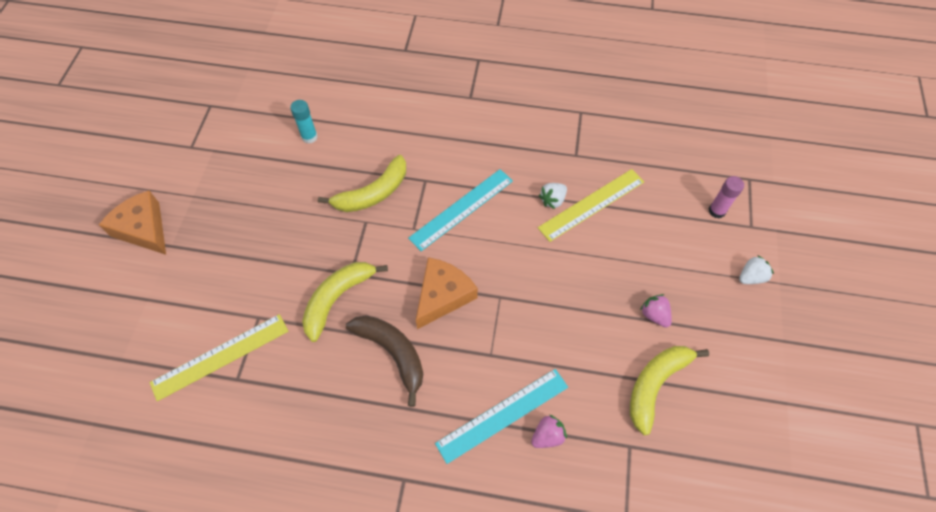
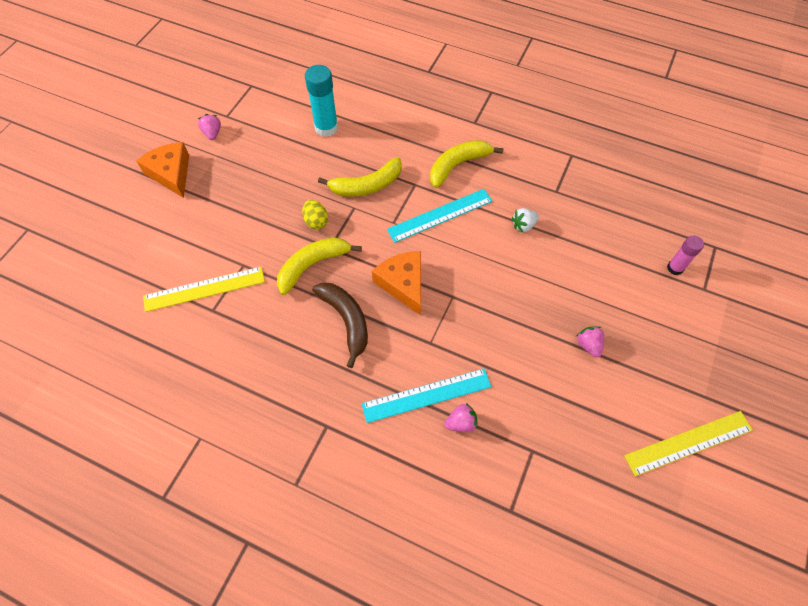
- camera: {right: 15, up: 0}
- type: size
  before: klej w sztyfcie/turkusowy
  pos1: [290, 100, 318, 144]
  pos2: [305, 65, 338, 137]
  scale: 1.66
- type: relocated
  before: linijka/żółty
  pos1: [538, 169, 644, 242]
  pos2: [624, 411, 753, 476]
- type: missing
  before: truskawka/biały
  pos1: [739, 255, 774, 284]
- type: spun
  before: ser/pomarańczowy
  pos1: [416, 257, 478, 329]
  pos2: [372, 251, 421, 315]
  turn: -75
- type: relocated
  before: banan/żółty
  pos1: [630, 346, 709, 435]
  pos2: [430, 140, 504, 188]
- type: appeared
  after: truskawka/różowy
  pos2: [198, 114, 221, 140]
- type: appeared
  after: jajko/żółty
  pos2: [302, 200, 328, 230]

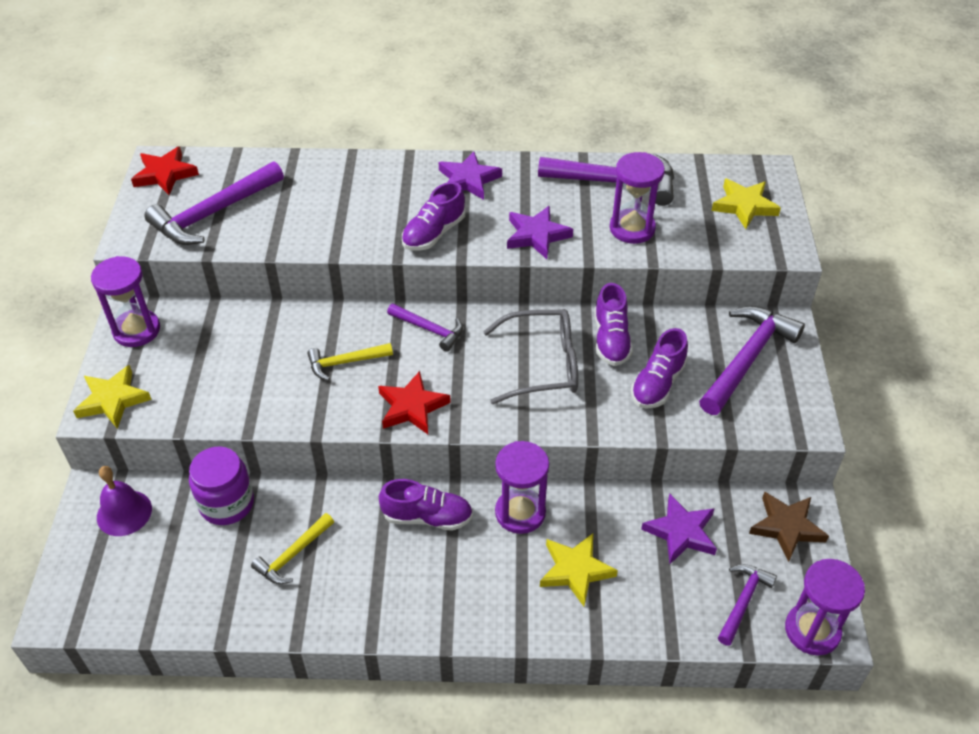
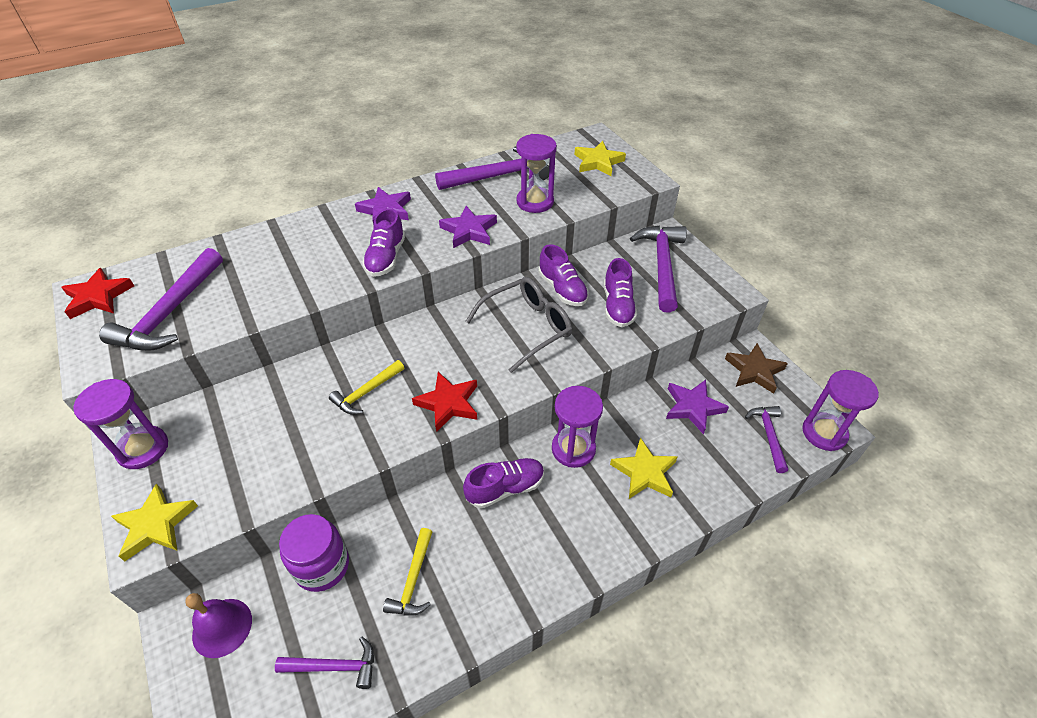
- camera: {right: -30, up: 0}
- type: relocated
  before: młotek/fioletowy
  pos1: [387, 304, 463, 351]
  pos2: [275, 636, 374, 689]

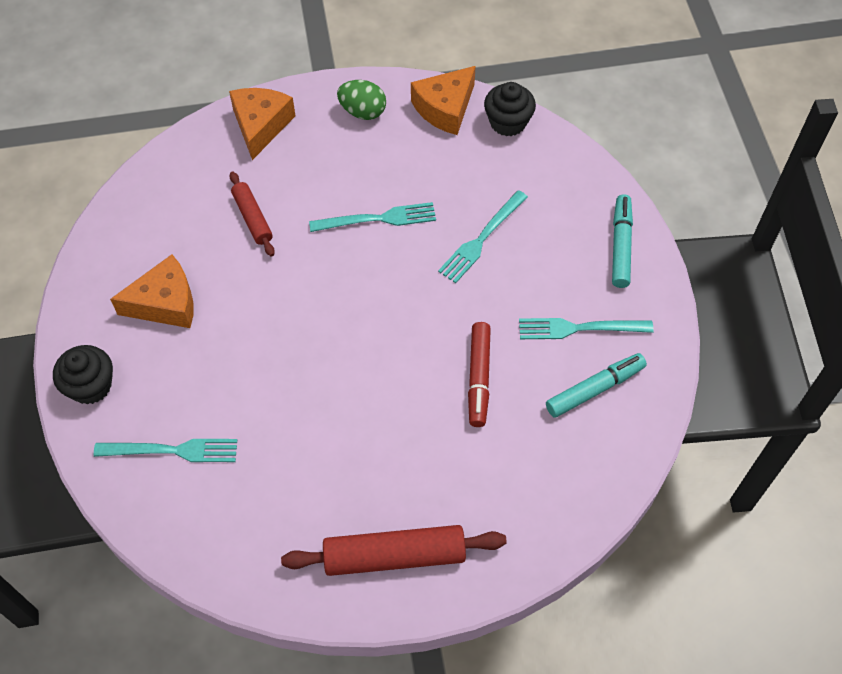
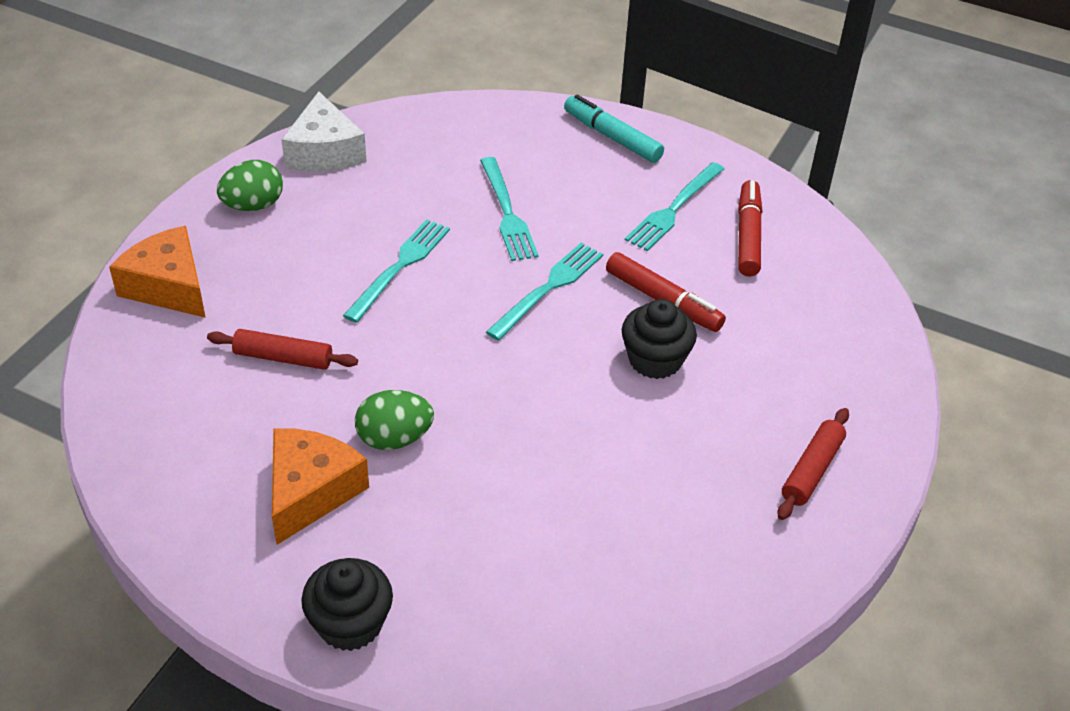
- camera: {right: -55, up: -15}
- type: colour
  before: ser/pomarańczowy
  after: ser/biały
  pos1: [411, 66, 476, 135]
  pos2: [281, 91, 367, 172]
- type: relocated
  before: muffinka/czarny
  pos1: [484, 82, 536, 136]
  pos2: [622, 299, 697, 379]
- type: colour
  before: flamaster/turkusowy
  after: flamaster/czerwony
  pos1: [546, 353, 647, 418]
  pos2: [738, 180, 762, 276]
- type: relocated
  before: widelec/turkusowy
  pos1: [94, 439, 237, 462]
  pos2: [486, 243, 603, 341]
- type: size
  before: wałek do ciasta/czerwony
  pos1: [281, 525, 507, 576]
  pos2: [777, 408, 849, 520]
  scale: 0.59
- type: appeared
  after: jajko/zielony
  pos2: [355, 390, 434, 450]

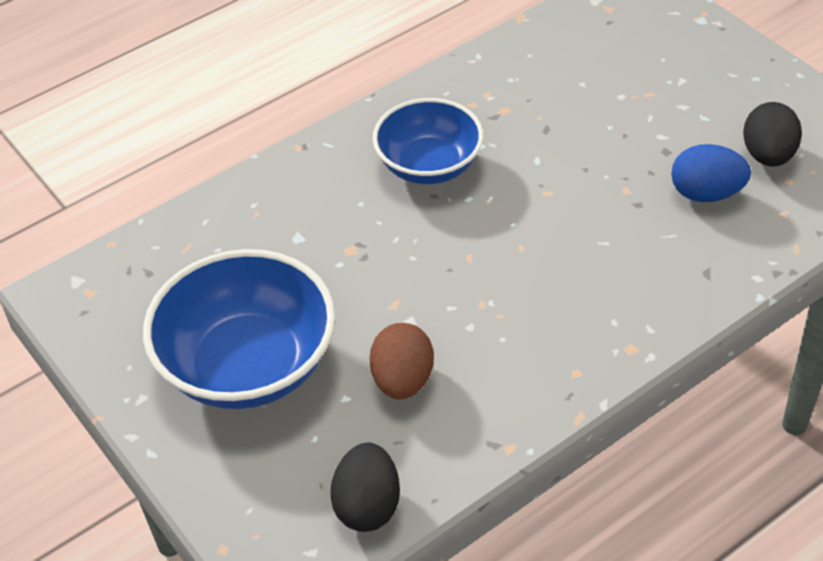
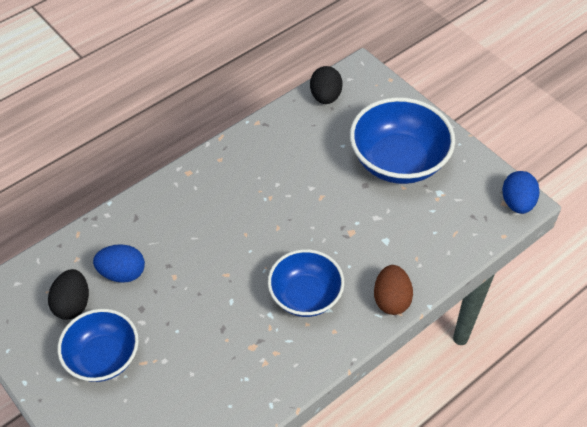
- camera: {right: 175, up: 5}
- type: relocated
  before: jajko/brązowy
  pos1: [370, 323, 434, 400]
  pos2: [374, 265, 413, 315]
- type: appeared
  after: jajko/niebieski
  pos2: [502, 171, 540, 214]
- type: appeared
  after: miska/niebieski
  pos2: [58, 309, 139, 382]

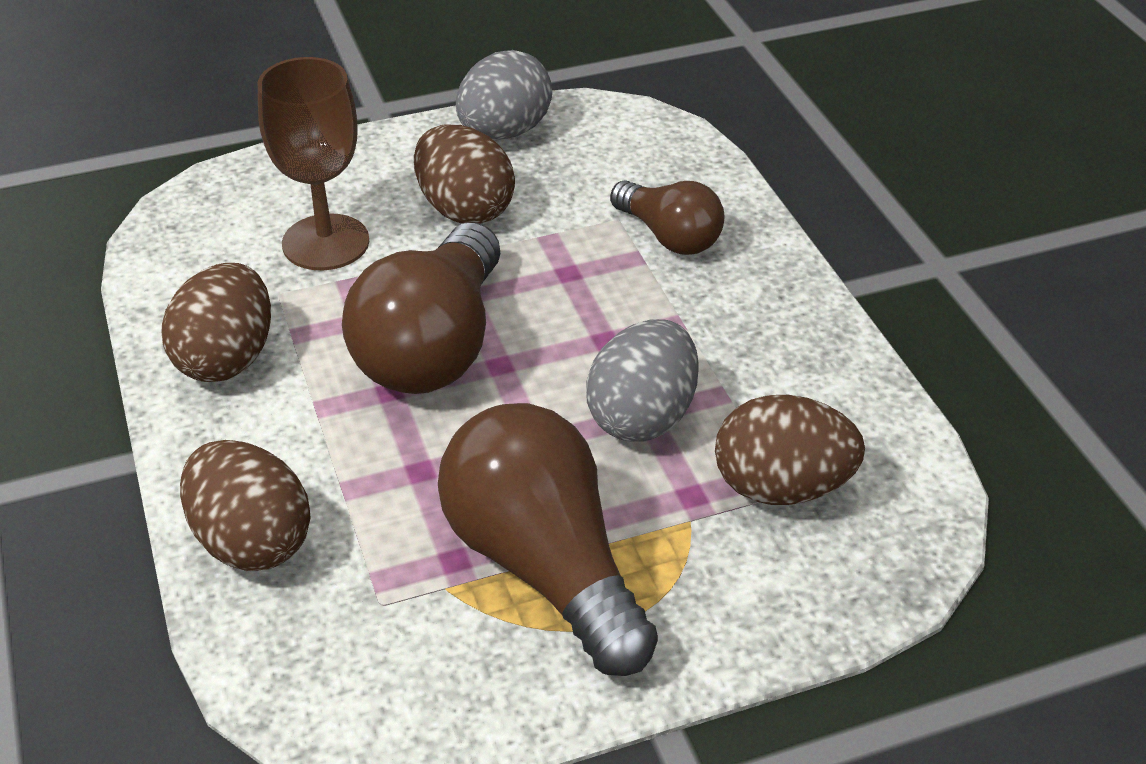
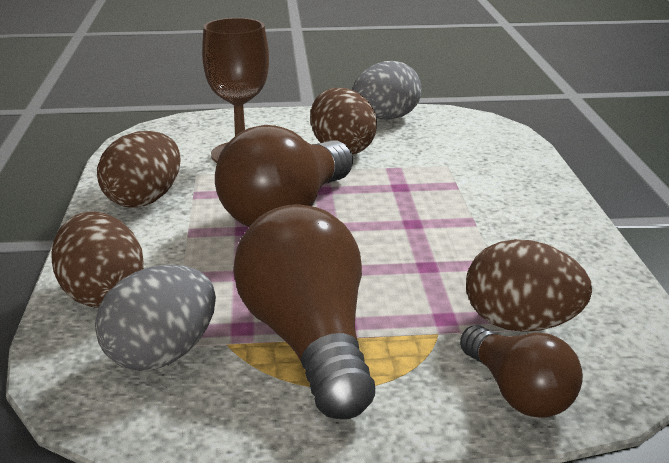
- camera: {right: 15, up: -15}
- type: relocated
  before: żarówka/brązowy
  pos1: [610, 180, 724, 255]
  pos2: [460, 325, 583, 418]
- type: relocated
  before: jajko/szary
  pos1: [586, 319, 699, 442]
  pos2: [95, 265, 216, 371]

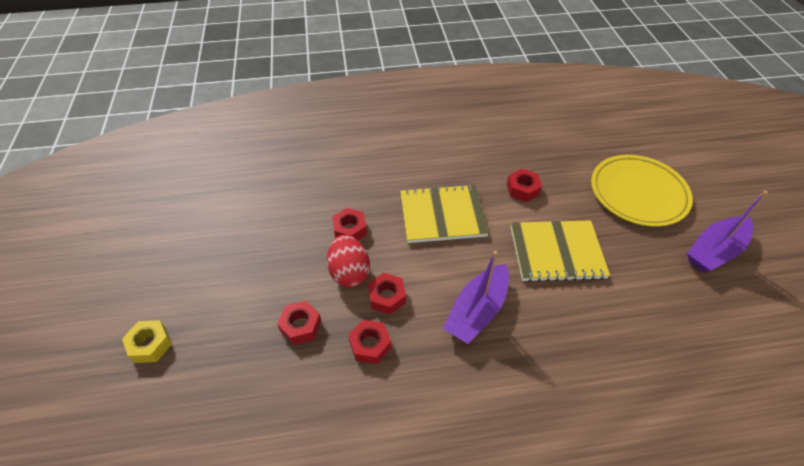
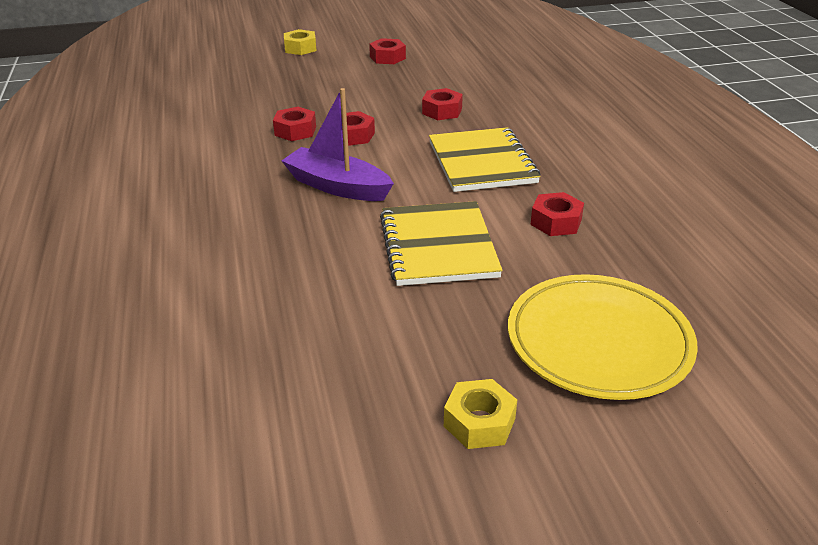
- camera: {right: 85, up: -15}
- type: exchanged
  before: łódka/fioletowy
  after: nakrętka/żółty
  pos1: [687, 190, 768, 272]
  pos2: [444, 379, 517, 449]
- type: missing
  before: jajko/czerwony
  pos1: [327, 235, 370, 287]
- type: relocated
  before: nakrętka/czerwony
  pos1: [277, 301, 321, 345]
  pos2: [369, 38, 406, 64]

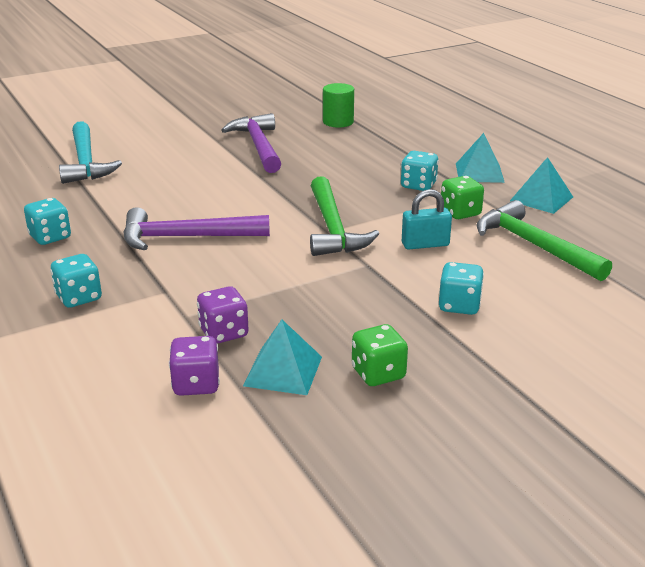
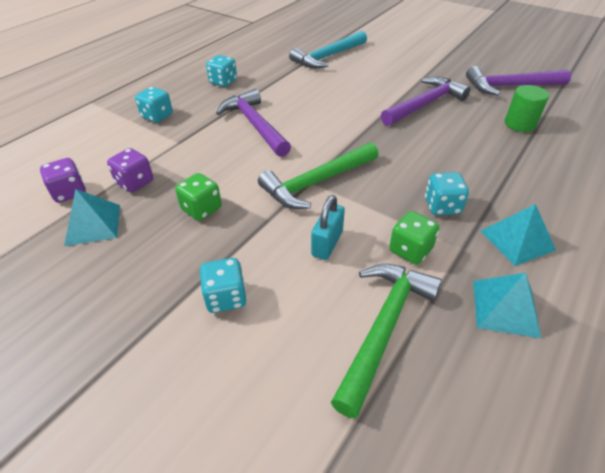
- camera: {right: 65, up: 15}
- type: spun
  before: kłódka/turkusowy
  pos1: [402, 189, 452, 249]
  pos2: [311, 195, 345, 260]
  turn: 60
- type: relocated
  before: kostka do gry/zielony
  pos1: [352, 324, 408, 386]
  pos2: [175, 173, 222, 221]
- type: appeared
  after: młotek/fioletowy
  pos2: [466, 66, 571, 95]

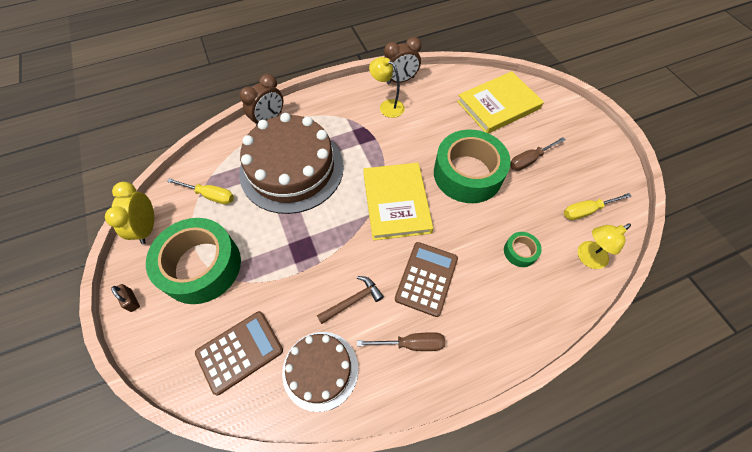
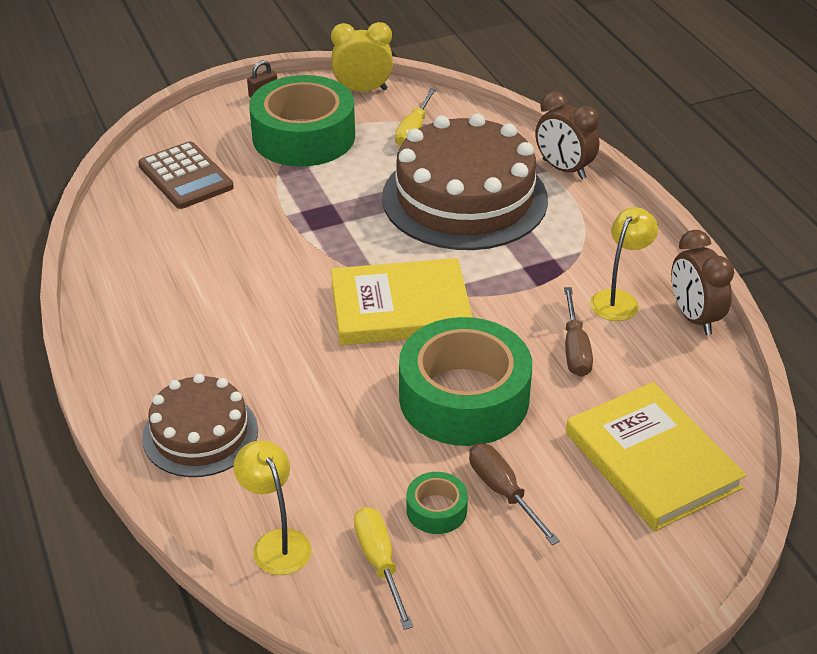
- camera: {right: 90, up: -20}
- type: relocated
  before: taśma klejąca/zielony
  pos1: [504, 232, 542, 267]
  pos2: [406, 472, 468, 534]
- type: missing
  before: kalkulator/brązowy
  pos1: [395, 242, 458, 317]
- type: missing
  before: młotek/brązowy
  pos1: [317, 276, 384, 324]
- type: relocated
  before: tort/brązowy
  pos1: [282, 332, 358, 412]
  pos2: [142, 374, 258, 477]
- type: relocated
  before: śrubokręt/brązowy
  pos1: [357, 332, 445, 351]
  pos2: [564, 287, 593, 377]

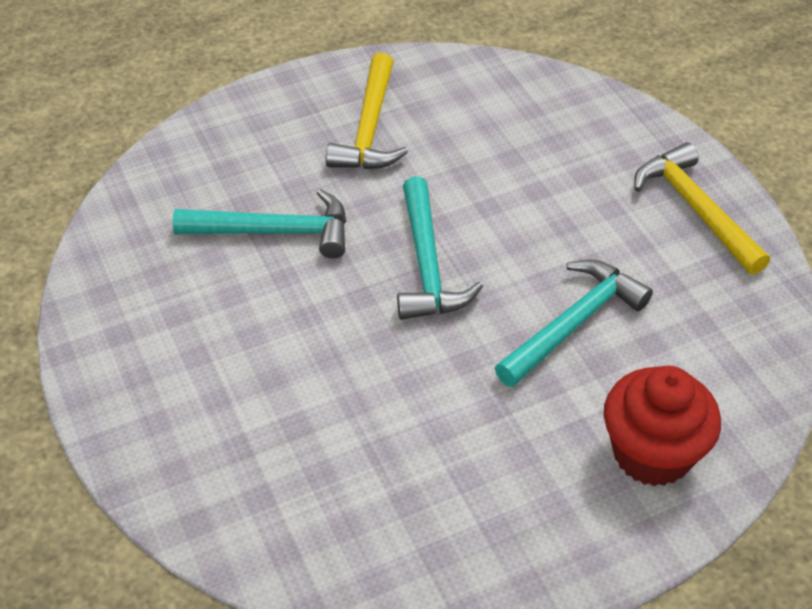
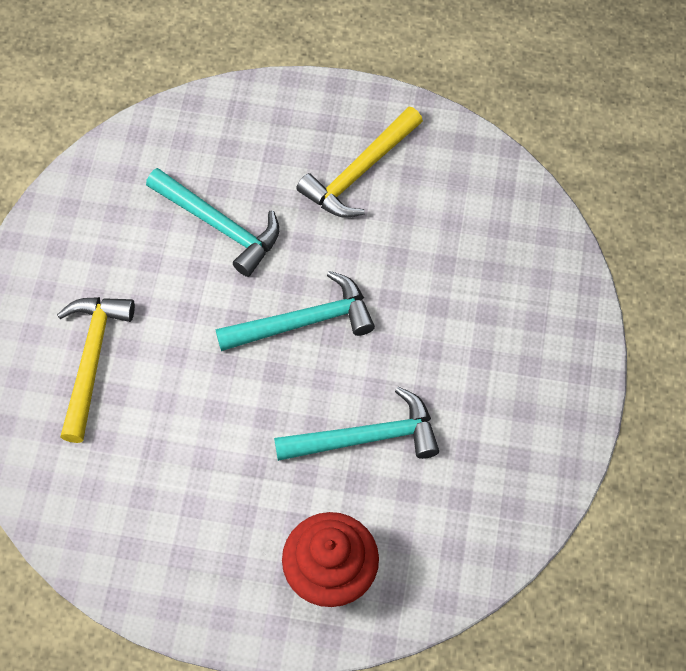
- camera: {right: 35, up: 15}
- type: relocated
  before: młotek/żółty
  pos1: [634, 142, 770, 275]
  pos2: [57, 297, 135, 443]
- type: spun
  before: młotek/turkusowy
  pos1: [397, 176, 483, 320]
  pos2: [215, 271, 375, 351]
  turn: -135

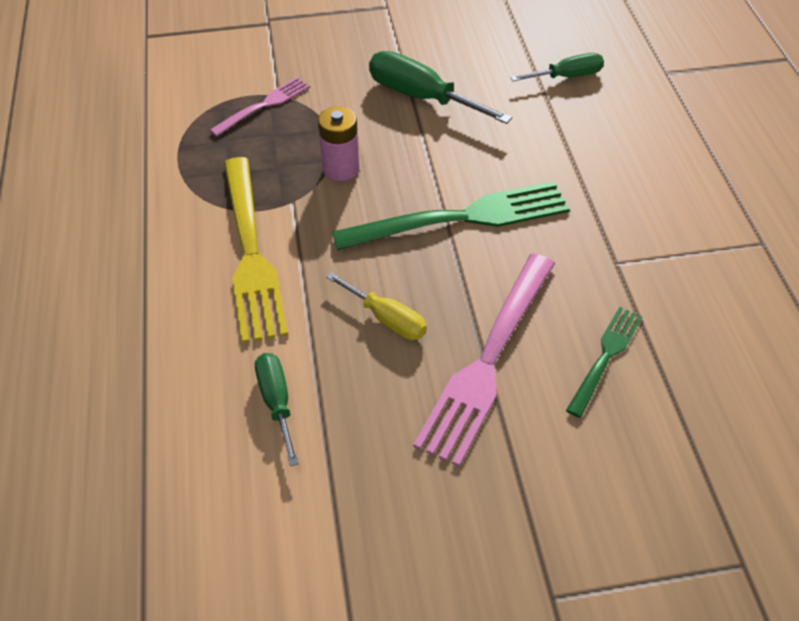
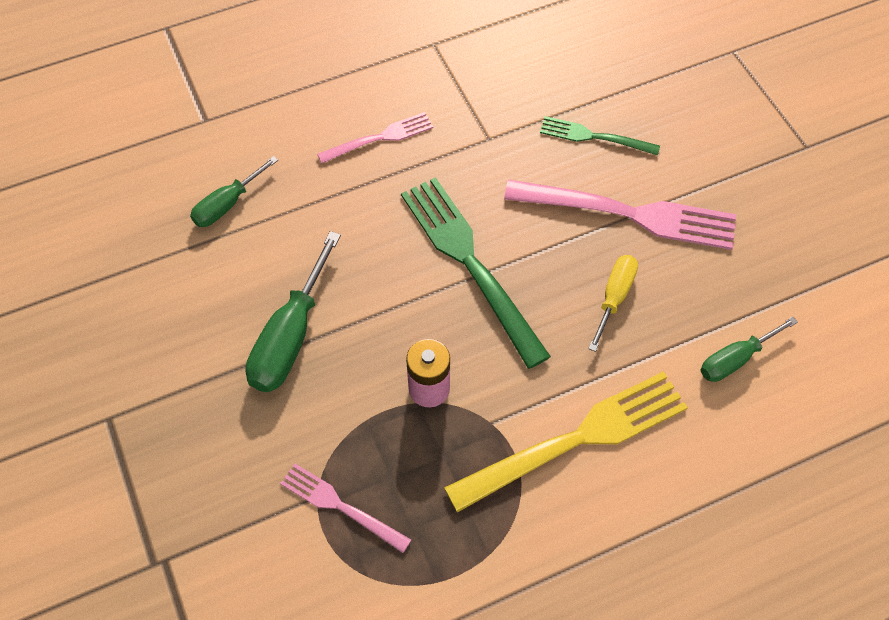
- camera: {right: -105, up: 10}
- type: spun
  before: śrubokręt/zielony
  pos1: [511, 53, 604, 81]
  pos2: [190, 156, 278, 227]
  turn: -105
- type: appeared
  after: widelec/różowy
  pos2: [317, 112, 433, 163]

